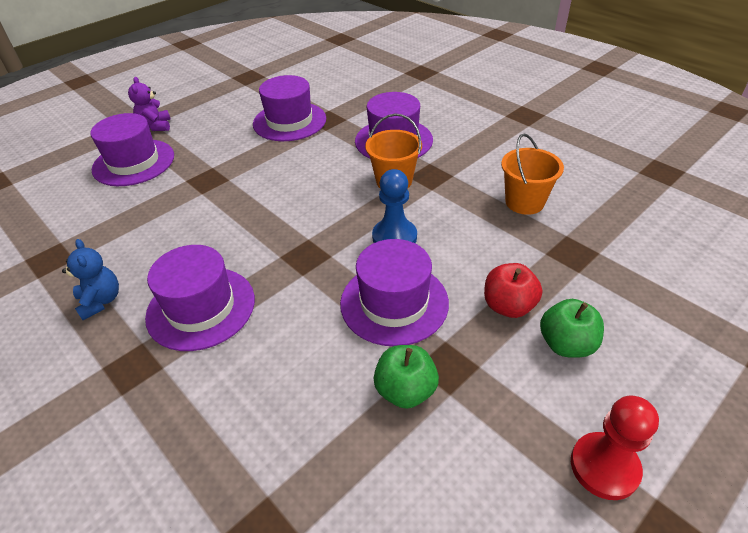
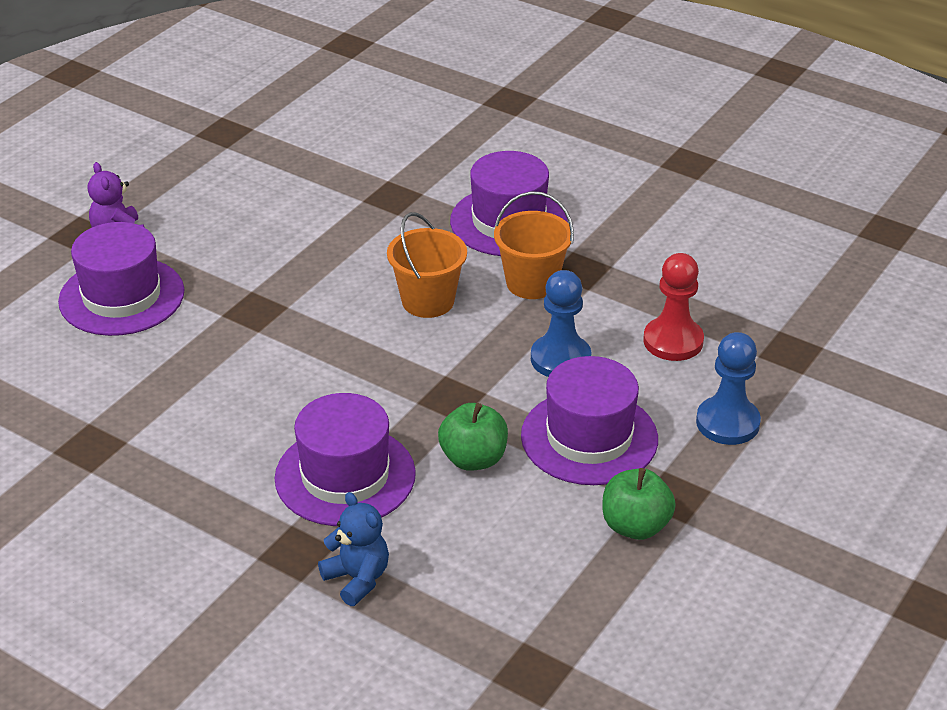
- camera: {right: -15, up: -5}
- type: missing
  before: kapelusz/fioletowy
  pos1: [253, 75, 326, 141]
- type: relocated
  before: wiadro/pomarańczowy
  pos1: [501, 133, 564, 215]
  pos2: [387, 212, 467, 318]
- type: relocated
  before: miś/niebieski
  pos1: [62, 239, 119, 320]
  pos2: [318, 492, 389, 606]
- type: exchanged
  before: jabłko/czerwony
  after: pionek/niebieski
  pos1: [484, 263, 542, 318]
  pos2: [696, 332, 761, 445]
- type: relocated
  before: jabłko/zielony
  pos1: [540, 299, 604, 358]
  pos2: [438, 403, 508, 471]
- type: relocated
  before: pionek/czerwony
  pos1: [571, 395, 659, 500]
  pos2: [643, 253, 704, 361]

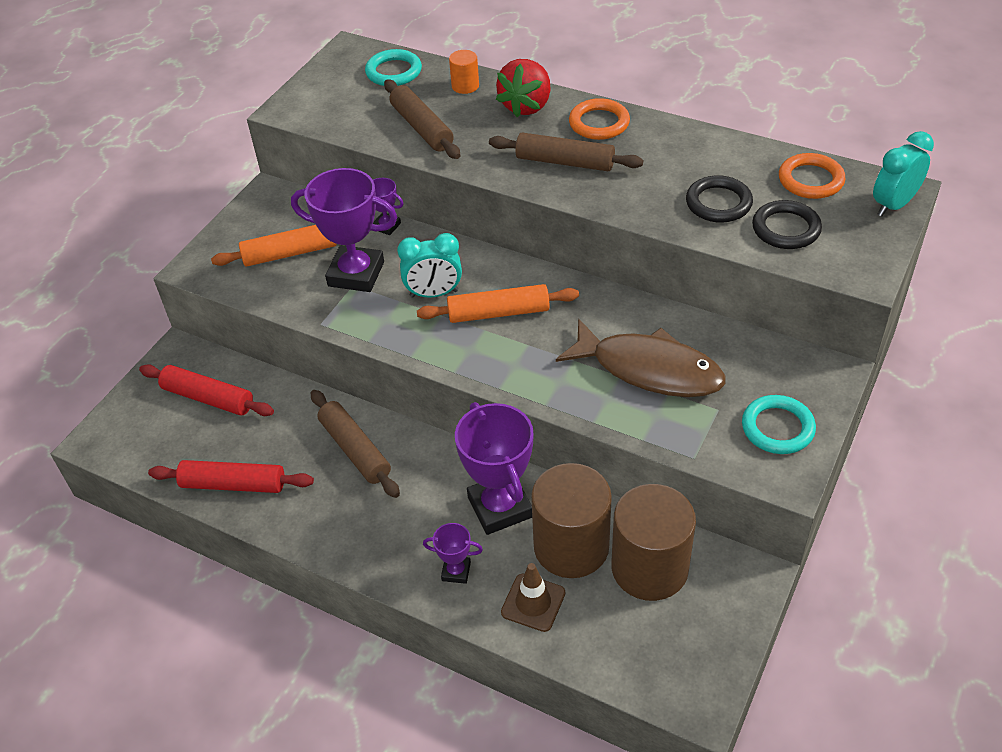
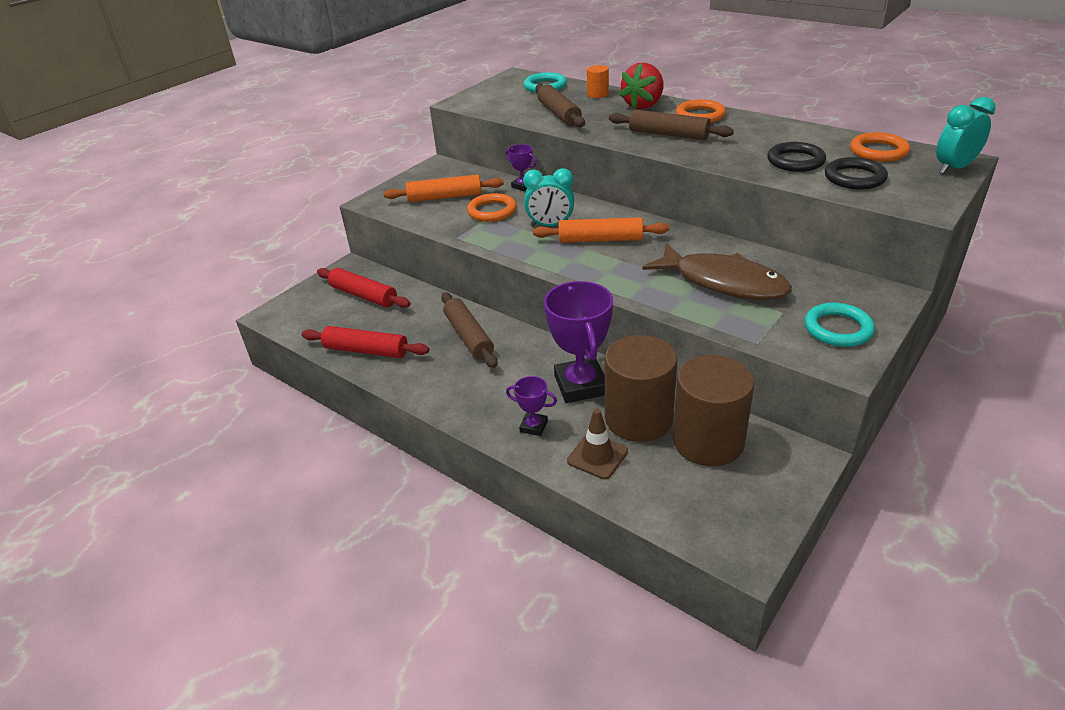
- camera: {right: 10, up: -10}
- type: exchanged
  before: puchar/fioletowy
  after: pierścień/pomarańczowy
  pos1: [291, 168, 397, 292]
  pos2: [467, 193, 517, 222]

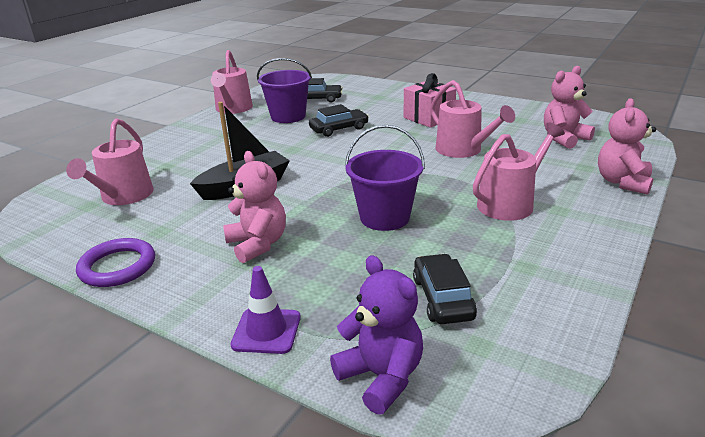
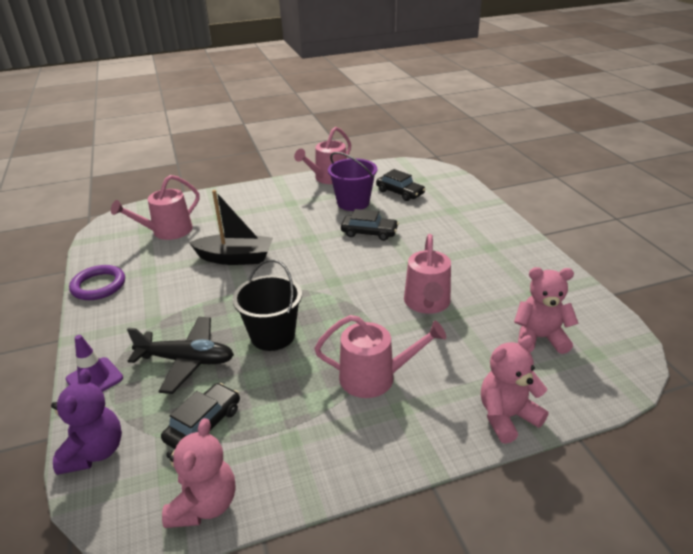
- camera: {right: 40, up: 5}
- type: missing
  before: prezent/różowy
  pos1: [404, 73, 456, 128]
- type: colour
  before: wiadro/fioletowy
  after: wiadro/czarny
  pos1: [345, 125, 425, 231]
  pos2: [232, 259, 302, 351]
- type: relocated
  before: miś/różowy
  pos1: [223, 151, 286, 263]
  pos2: [162, 418, 235, 528]
- type: appeared
  after: samolot/czarny
  pos2: [127, 317, 234, 394]

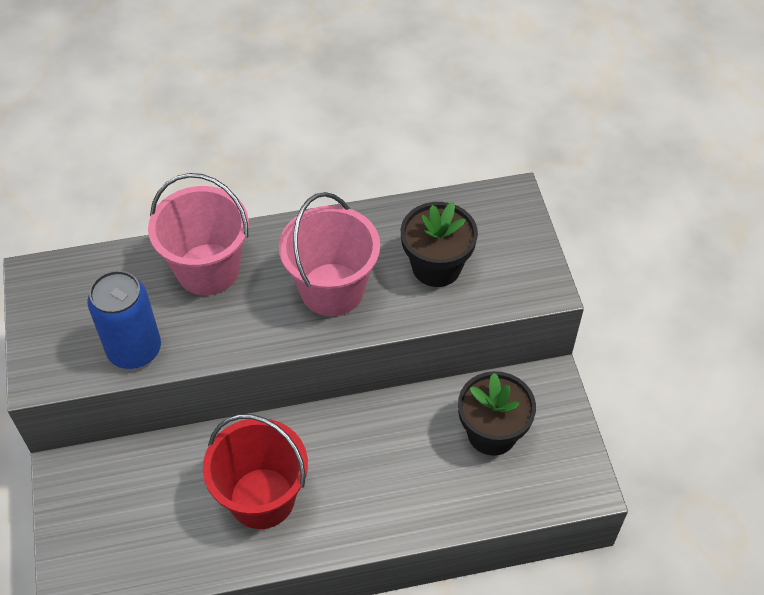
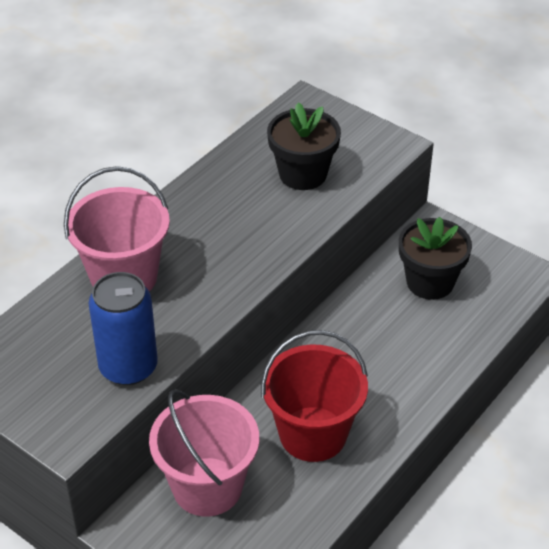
- camera: {right: -40, up: -10}
- type: relocated
  before: wiadro/różowy
  pos1: [279, 192, 380, 316]
  pos2: [149, 389, 259, 517]

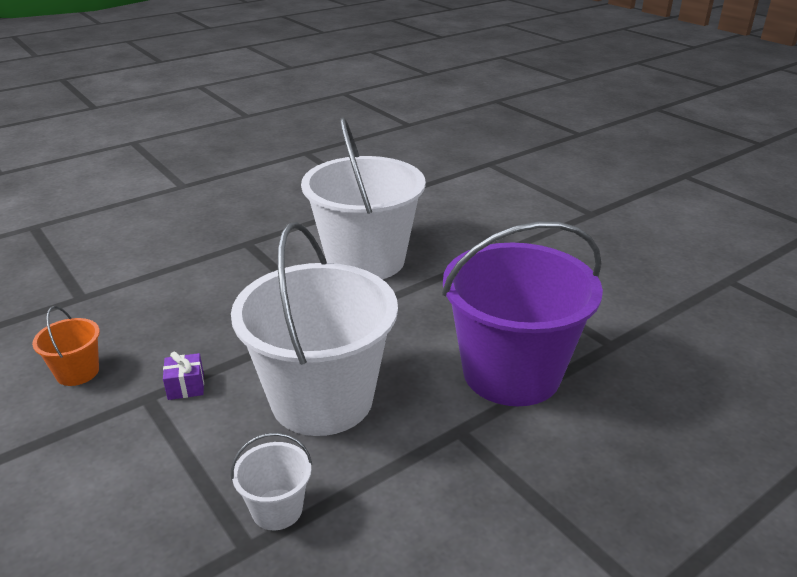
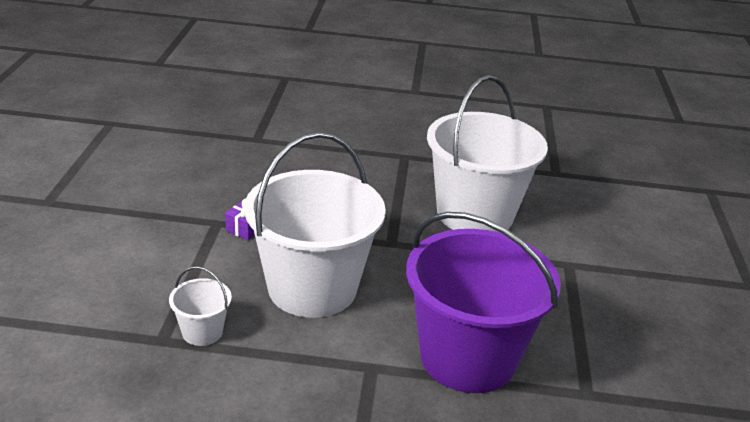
- camera: {right: 40, up: 0}
- type: missing
  before: wiadro/pomarańczowy
  pos1: [32, 306, 100, 386]

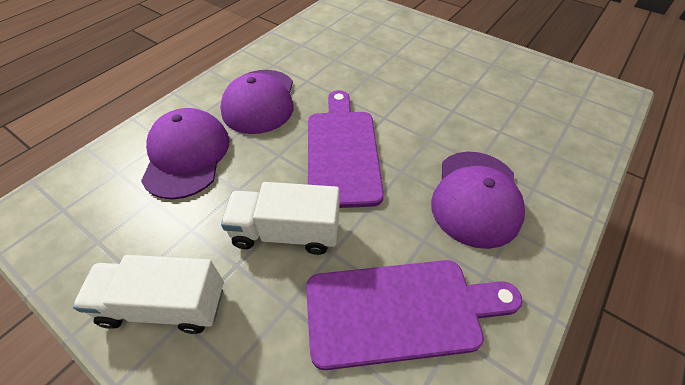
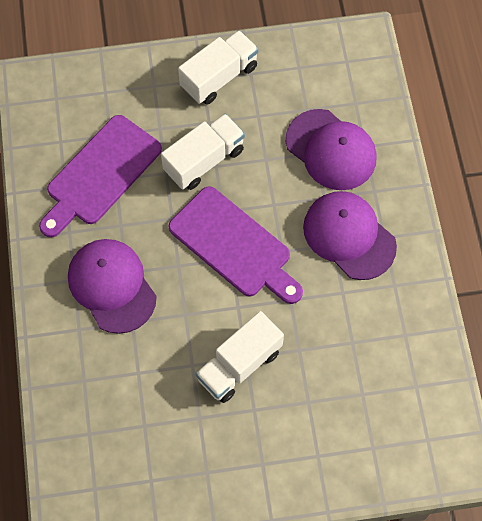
- camera: {right: 135, up: 15}
- type: appeared
  after: ciężarówka/biały
  pos2: [195, 311, 284, 403]

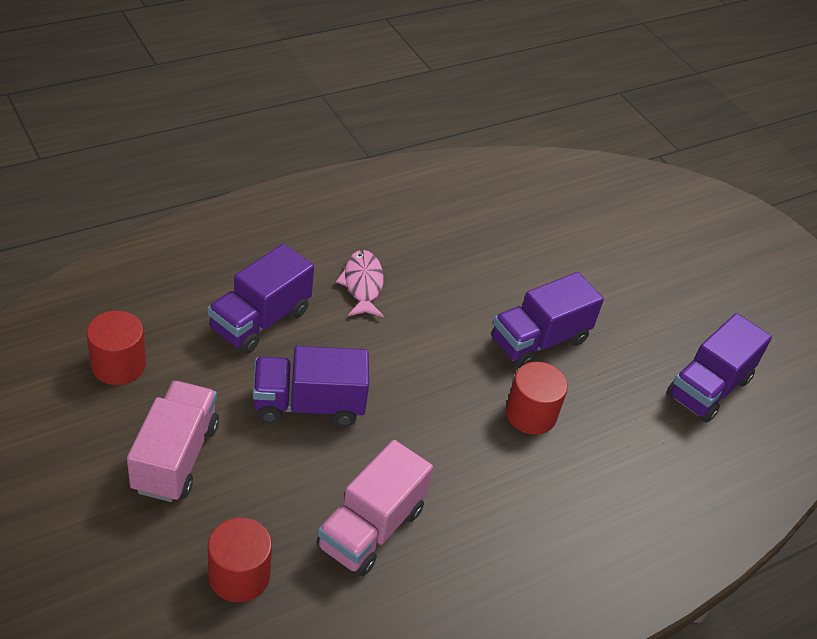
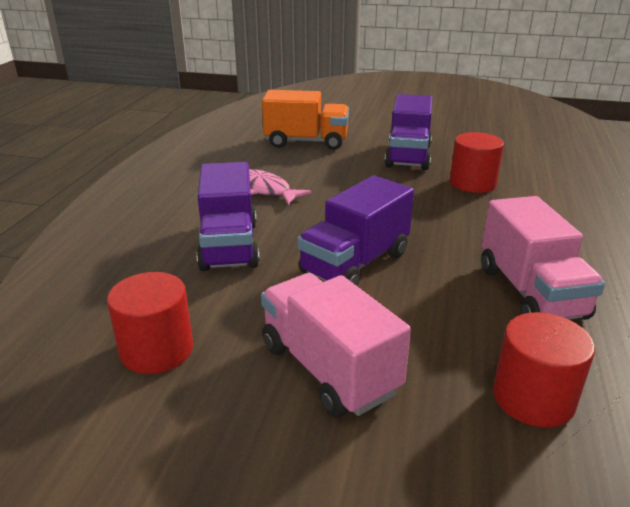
- camera: {right: -40, up: -15}
- type: missing
  before: ciężarówka/fioletowy
  pos1: [666, 313, 772, 423]
- type: appeared
  after: ciężarówka/pomarańczowy
  pos2: [262, 90, 349, 150]

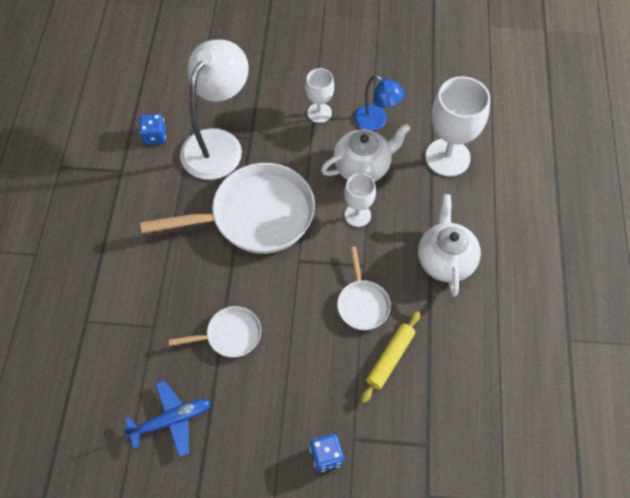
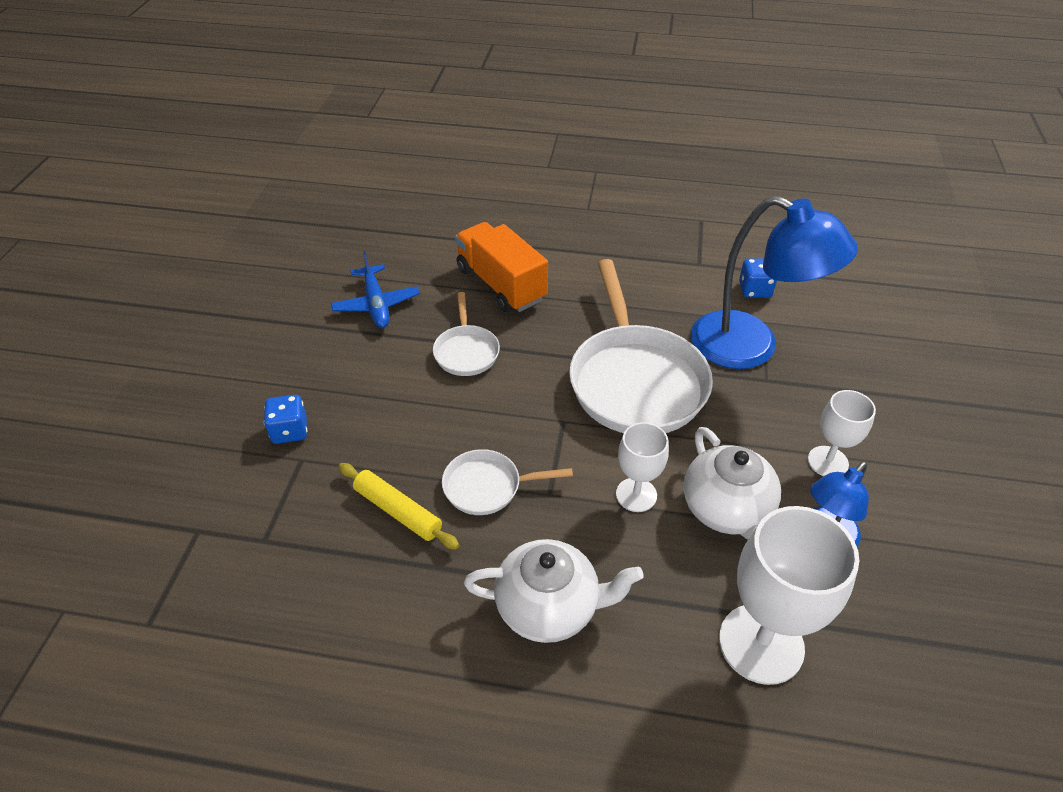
- camera: {right: 95, up: -15}
- type: colour
  before: lampka/biały
  after: lampka/niebieski
  pos1: [180, 40, 249, 180]
  pos2: [691, 196, 858, 369]
- type: appeared
  after: ciężarówka/pomarańczowy
  pos2: [455, 222, 548, 312]

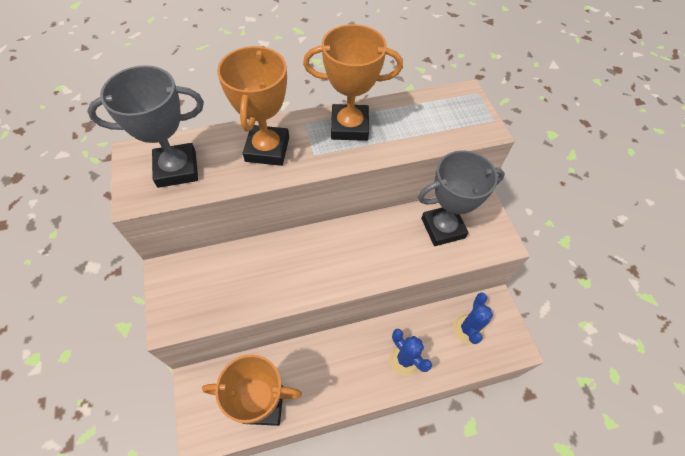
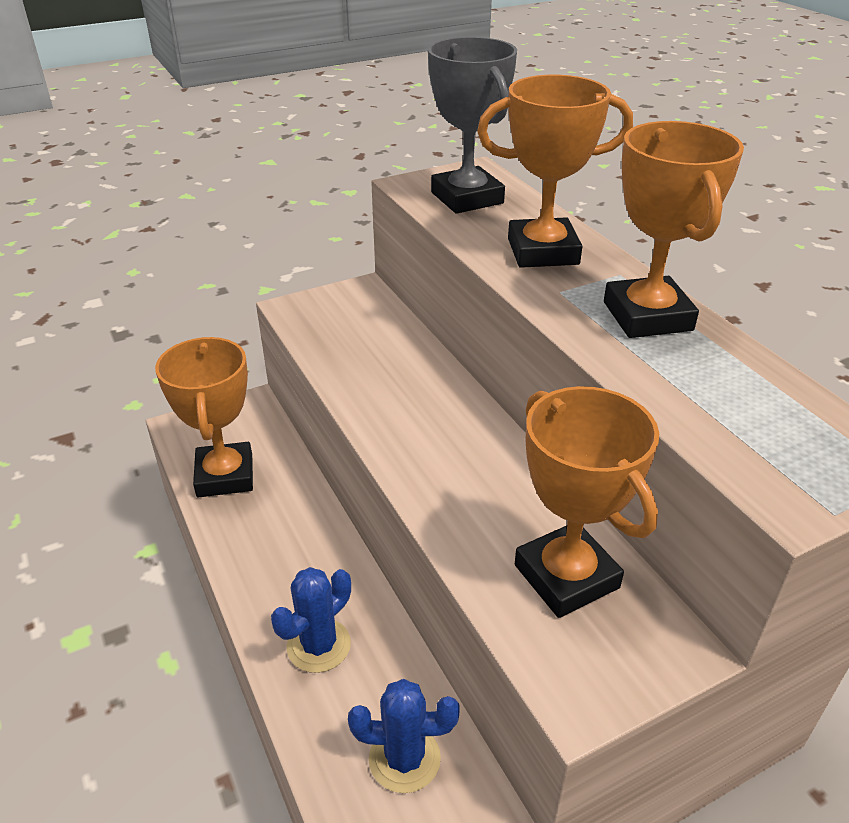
- camera: {right: 80, up: -20}
- type: colour
  before: puchar/szary
  after: puchar/pomarańczowy
  pos1: [418, 150, 505, 246]
  pos2: [515, 386, 659, 618]

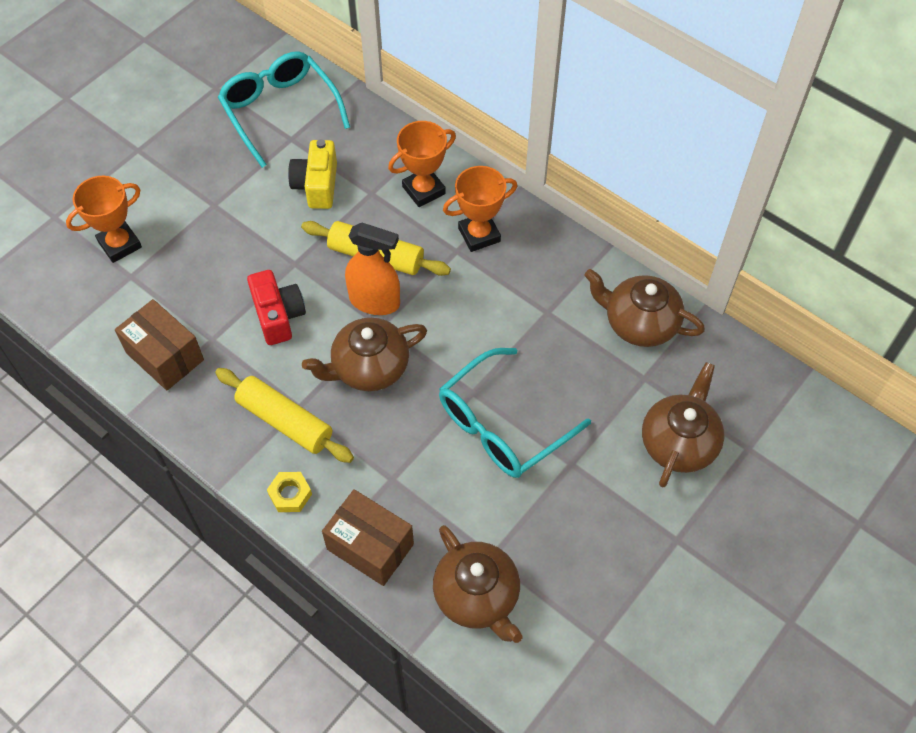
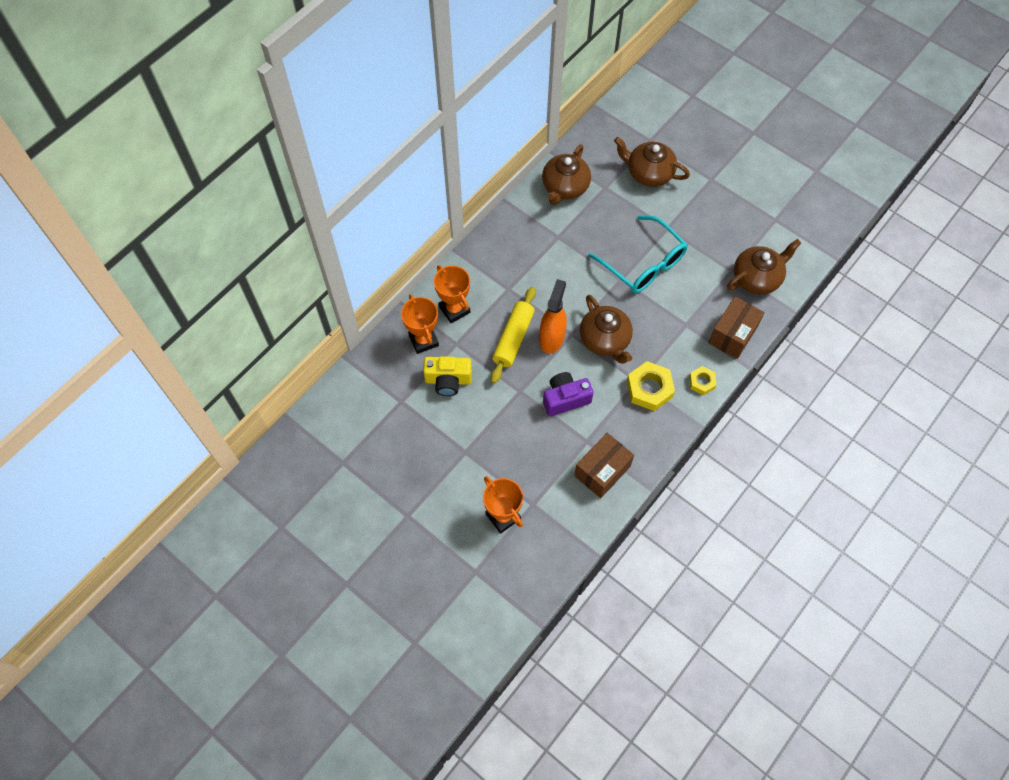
- camera: {right: -90, up: 5}
- type: missing
  before: okulary/turkusowy
  pos1: [218, 51, 350, 168]
- type: relocated
  before: puchar/pomarańczowy
  pos1: [443, 166, 517, 252]
  pos2: [401, 294, 439, 354]
- type: colour
  before: aparat fotograficzny/czerwony
  after: aparat fotograficzny/fioletowy
  pos1: [247, 270, 306, 345]
  pos2: [543, 372, 594, 416]
- type: exchanged
  before: wałek do ciasta/żółty
  after: nakrętka/żółty
  pos1: [215, 368, 354, 463]
  pos2: [627, 361, 675, 411]

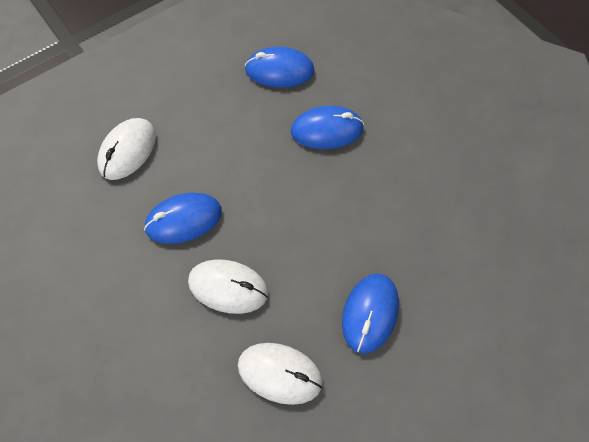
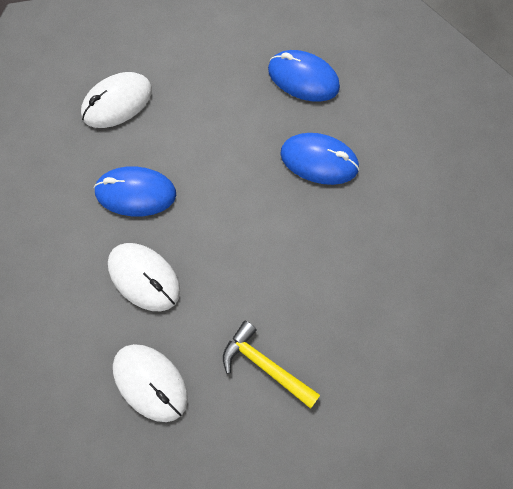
- camera: {right: 25, up: 5}
- type: exchanged
  before: myszka/niebieski
  after: młotek/żółty
  pos1: [342, 273, 399, 354]
  pos2: [223, 321, 320, 409]

